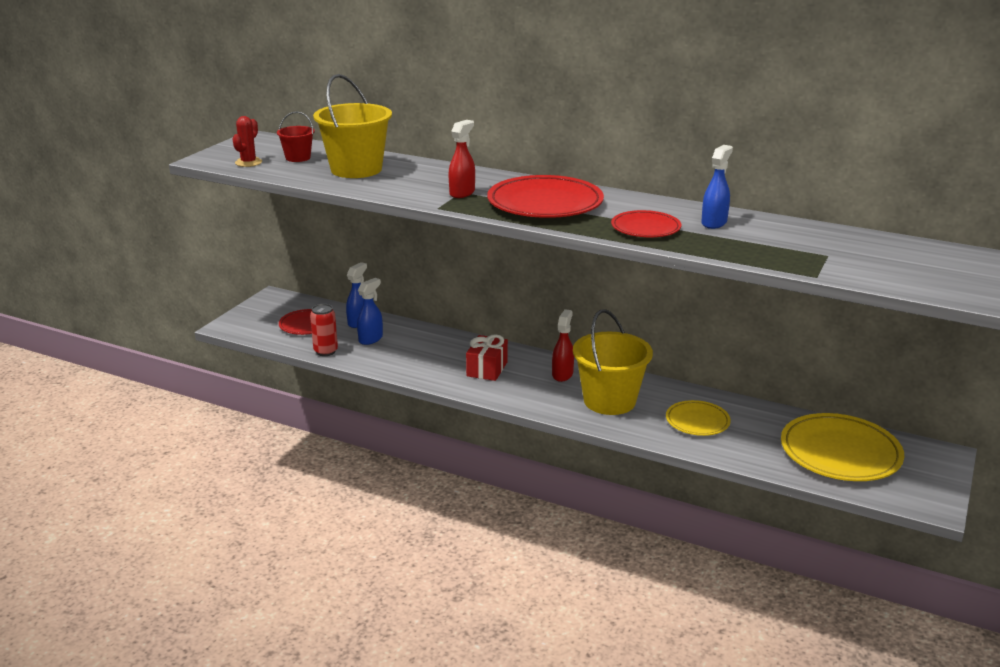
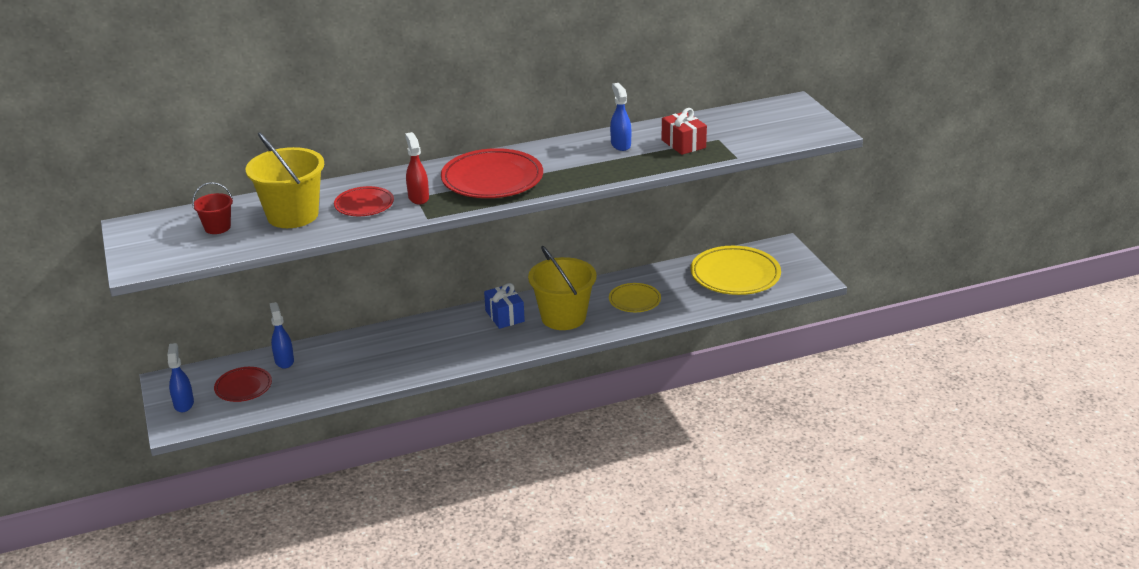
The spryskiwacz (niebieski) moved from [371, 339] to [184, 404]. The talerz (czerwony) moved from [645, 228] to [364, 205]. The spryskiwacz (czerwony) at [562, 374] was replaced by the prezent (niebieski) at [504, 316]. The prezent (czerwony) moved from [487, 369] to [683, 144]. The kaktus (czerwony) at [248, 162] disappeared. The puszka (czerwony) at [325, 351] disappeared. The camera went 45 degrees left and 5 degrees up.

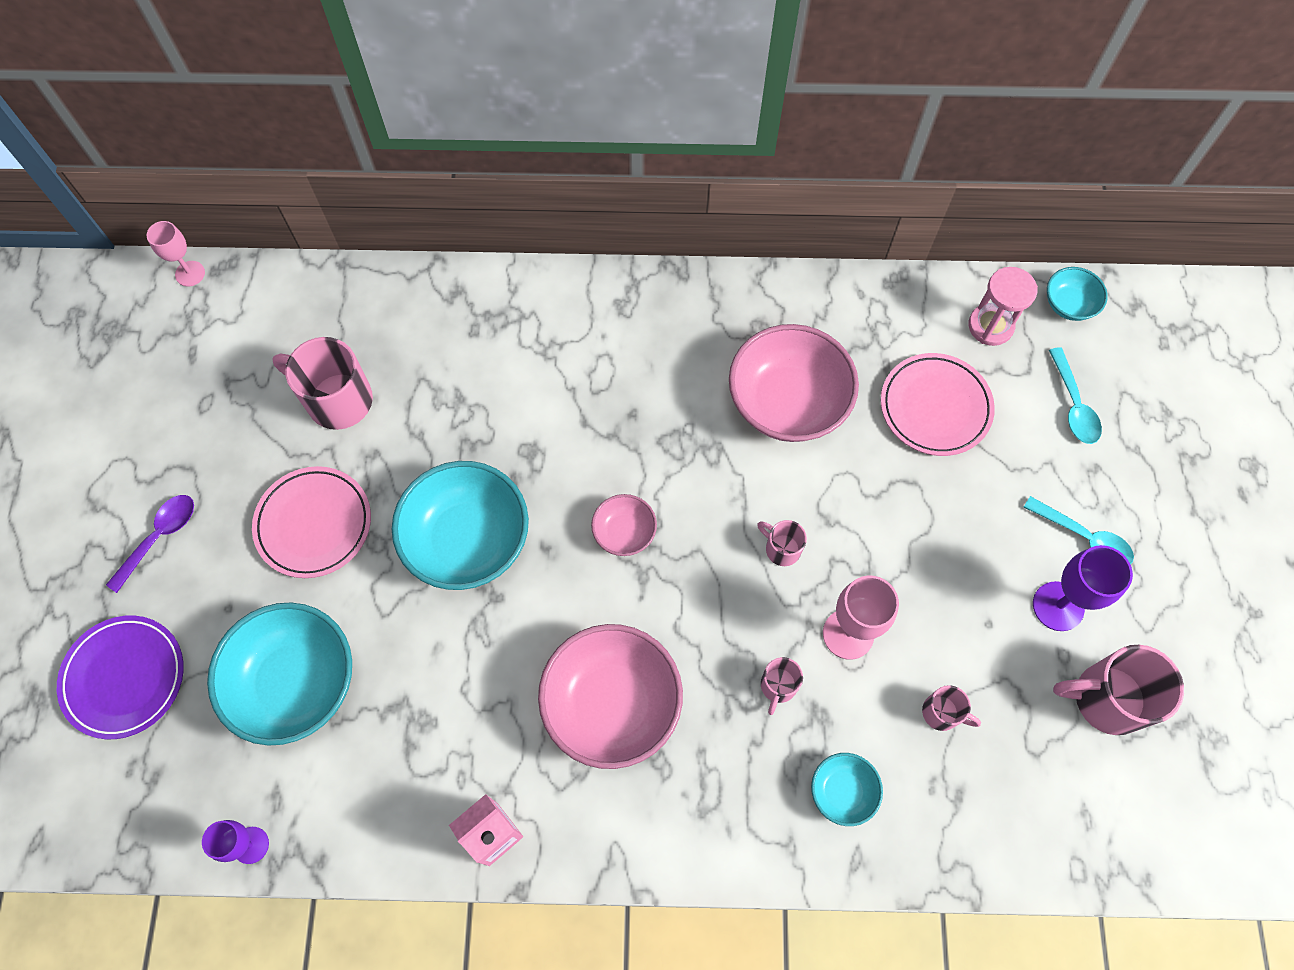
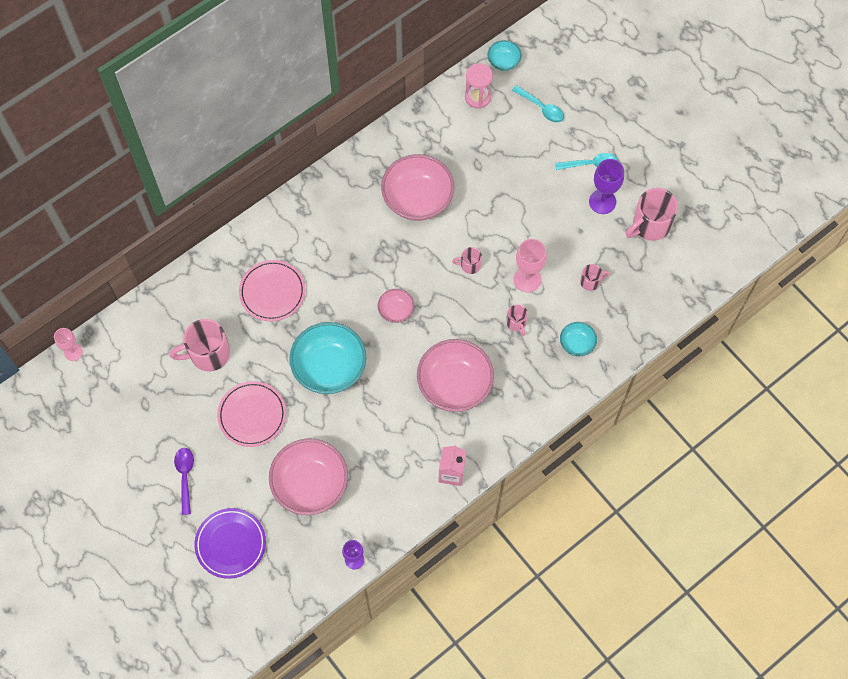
The talerz (różowy) moved from [935, 407] to [272, 292]. The miska (turkusowy) at [296, 683] became the miska (różowy) at [310, 484]. The camera went 40 degrees left and 0 degrees up.

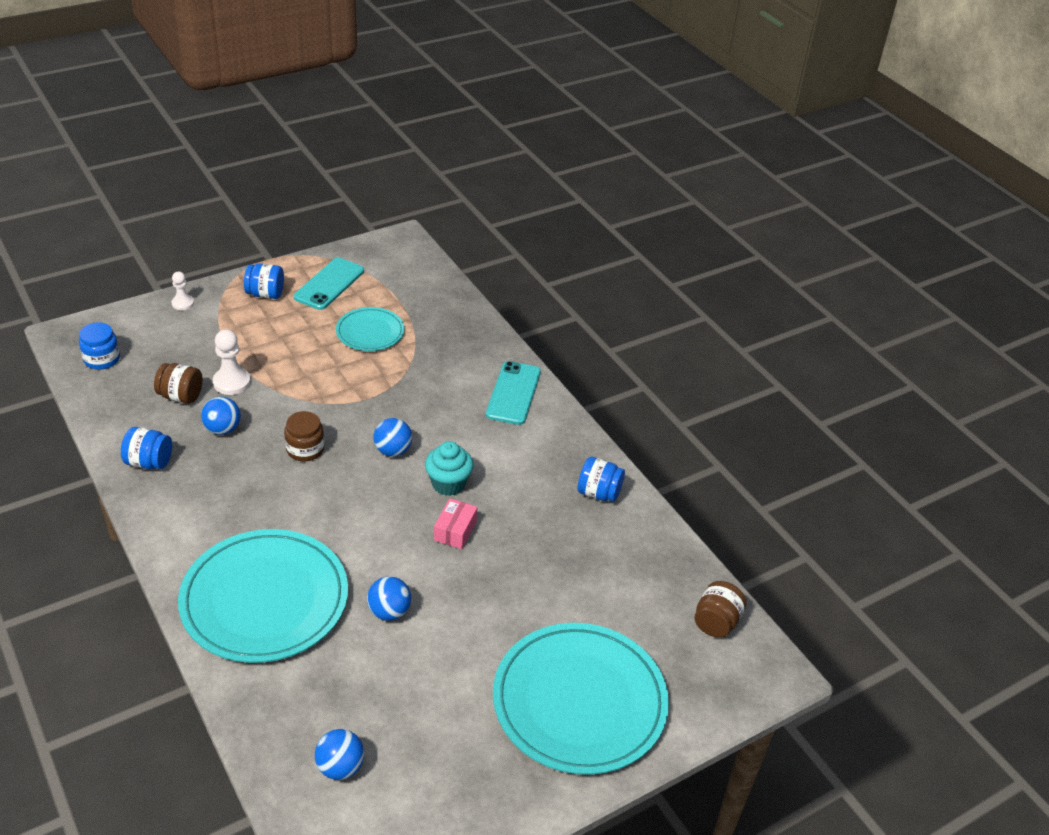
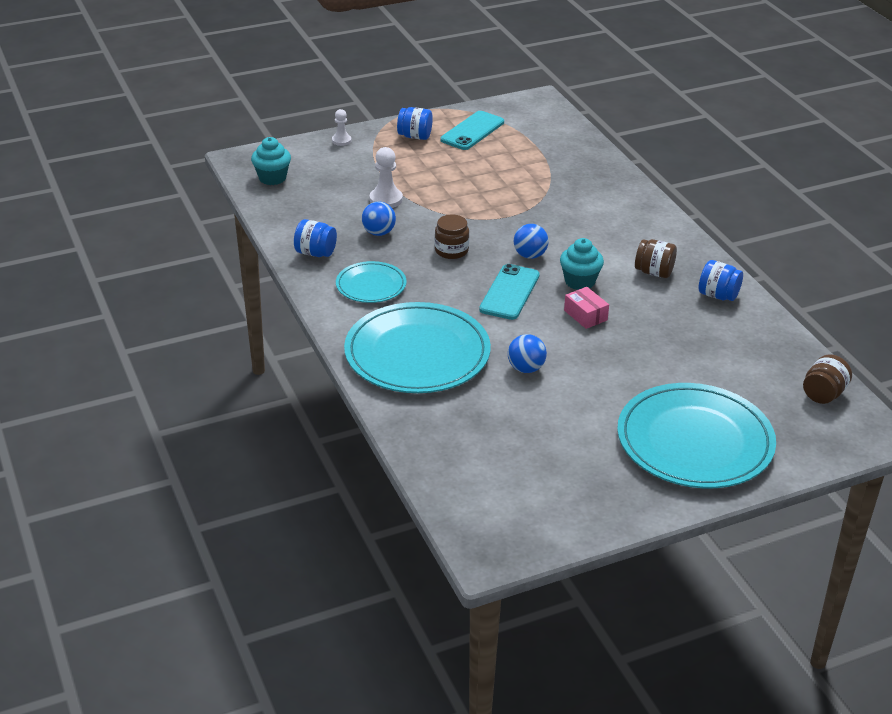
The słoik (niebieski) at [102, 359] was replaced by the muffinka (turkusowy) at [272, 178]. The talerz (turkusowy) moved from [370, 332] to [371, 285]. The telefon (turkusowy) moved from [513, 393] to [509, 292]. The pudełko (różowy) at [455, 530] turned 60 degrees counterclockwise. The słoik (brązowy) moved from [181, 396] to [654, 272]. The piłka (niebieski) at [340, 767] disappeared. The camera went 10 degrees right and 5 degrees down.

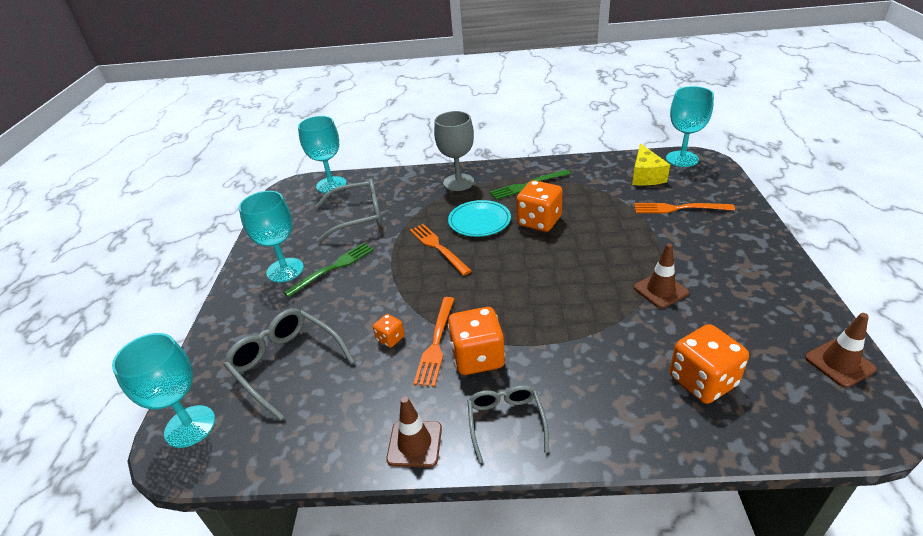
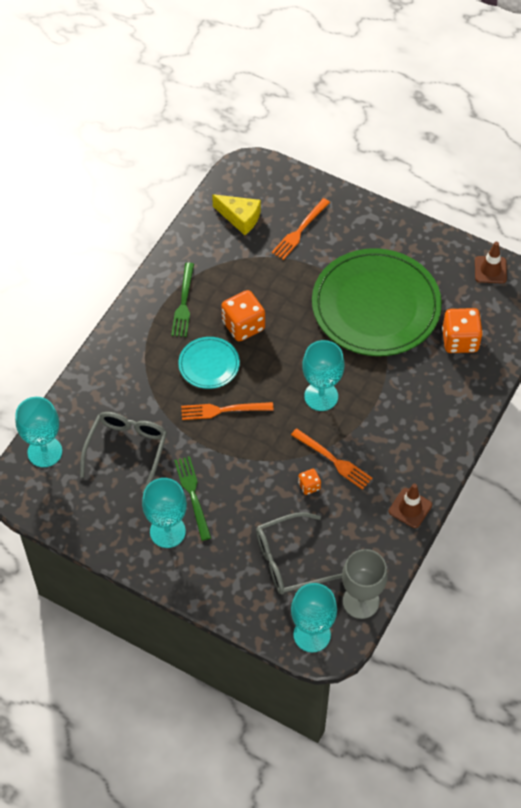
The kielich (turkusowy) moved from [682, 159] to [321, 396]. The pachołek (brązowy) at [660, 290] was replaced by the talerz (zielony) at [376, 306]. The kielich (szary) moved from [458, 182] to [361, 601]. The kostka do gry (pomarańczowy) at [477, 357] disappeared. The okulary (szary) at [506, 422] disappeared. The camera went 65 degrees left and 20 degrees up.

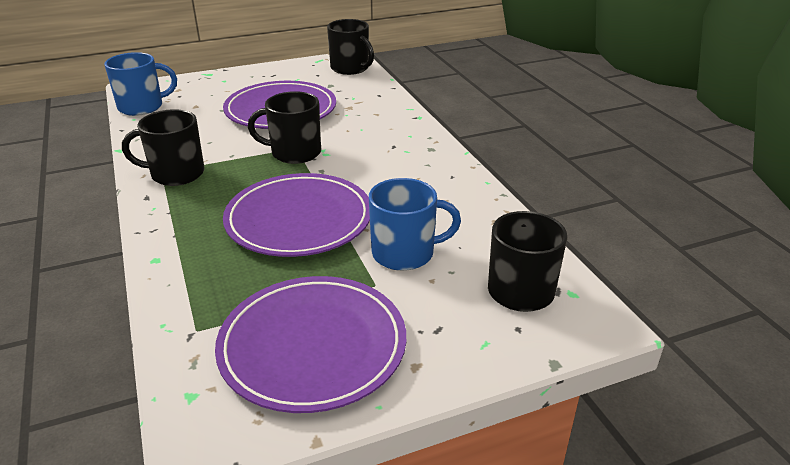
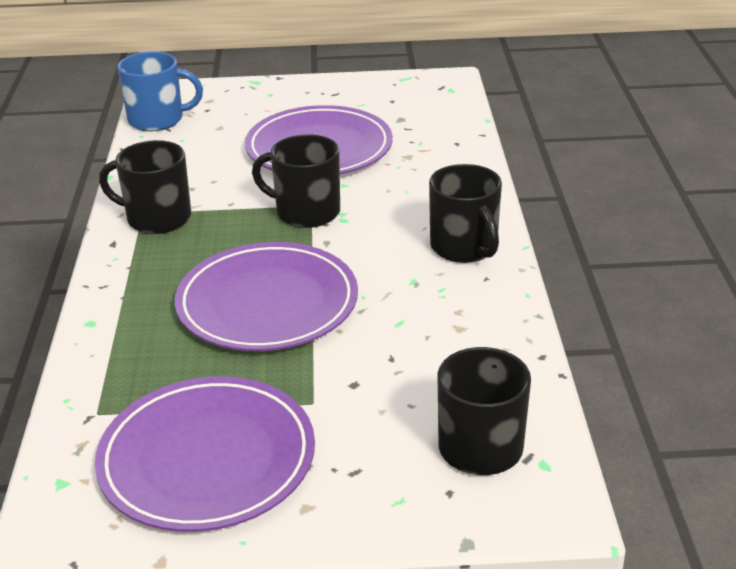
The kubek (czarny) moved from [350, 68] to [464, 247]. The kubek (niebieski) at [404, 253] disappeared. The camera went 20 degrees right and 0 degrees up.

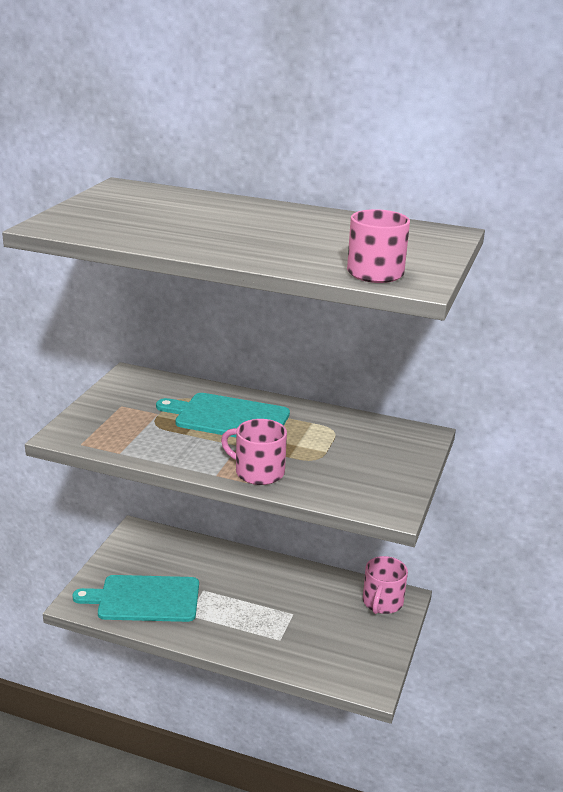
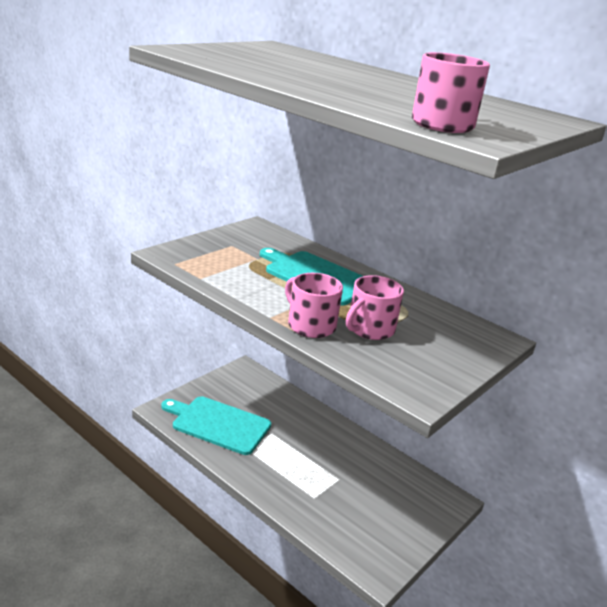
The kubek (różowy) moved from [382, 602] to [369, 329]. The camera went 20 degrees right and 0 degrees up.

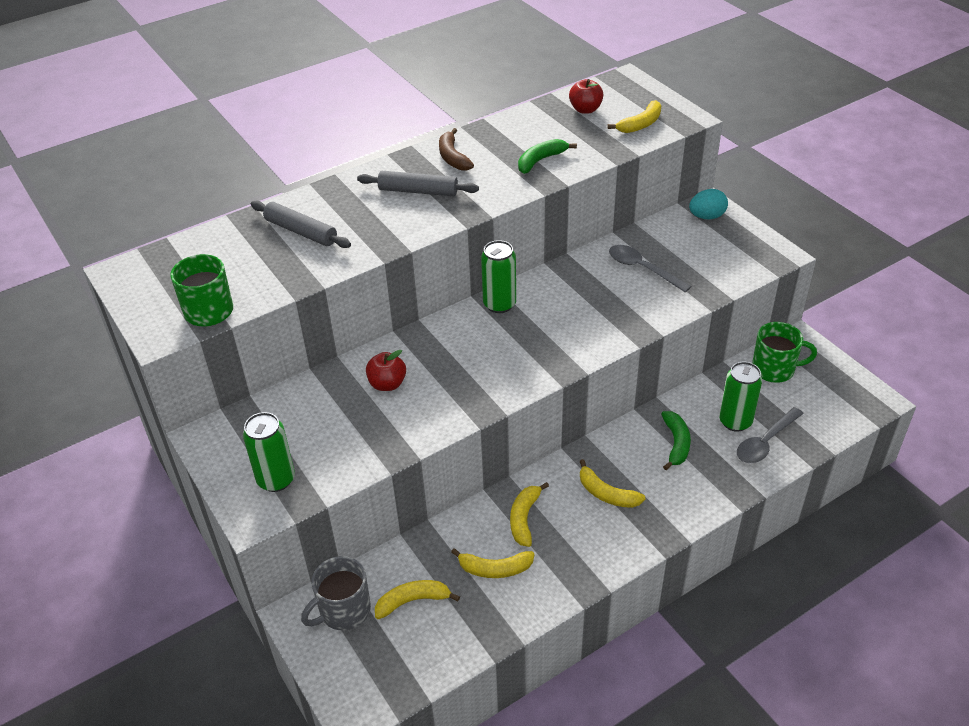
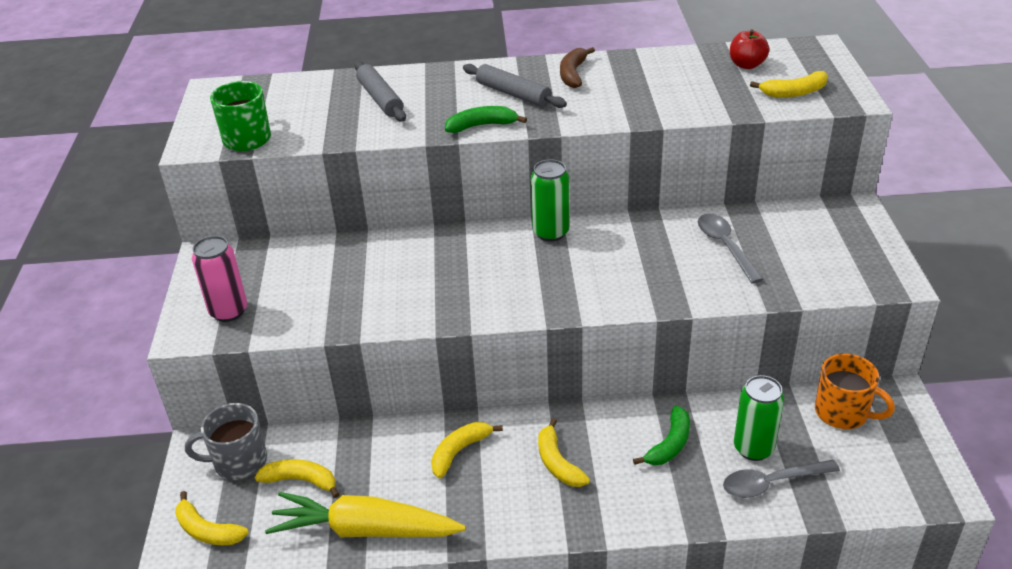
The banan (żółty) moved from [495, 569] to [207, 530]. The puszka (zielony) at [276, 479] became the puszka (różowy) at [229, 311]. The marchewka (żółty) at [365, 530] appeared. The banan (zielony) moved from [540, 160] to [482, 126]. The kubek (zielony) at [774, 369] became the kubek (pomarańczowy) at [842, 412]. The jabłko (czerwony) at [387, 384] disappeared. The jajko (turkusowy) at [706, 216] disappeared. The camera went 30 degrees right and 5 degrees down.

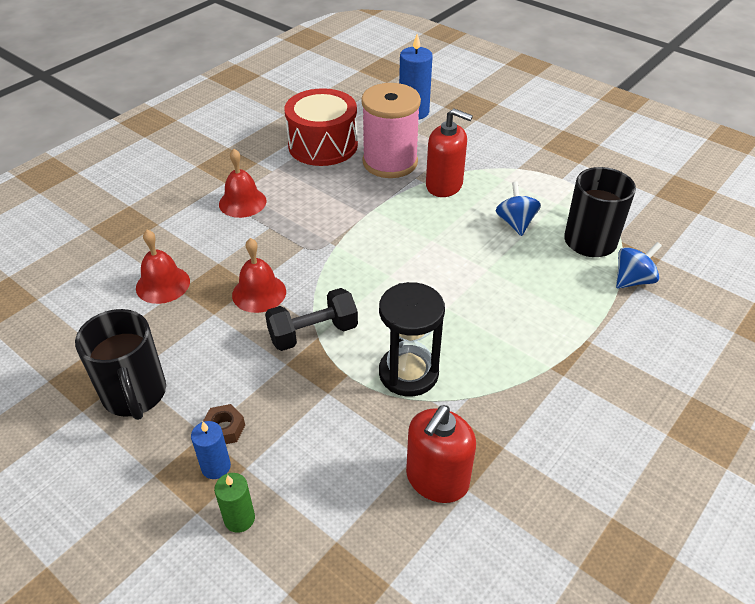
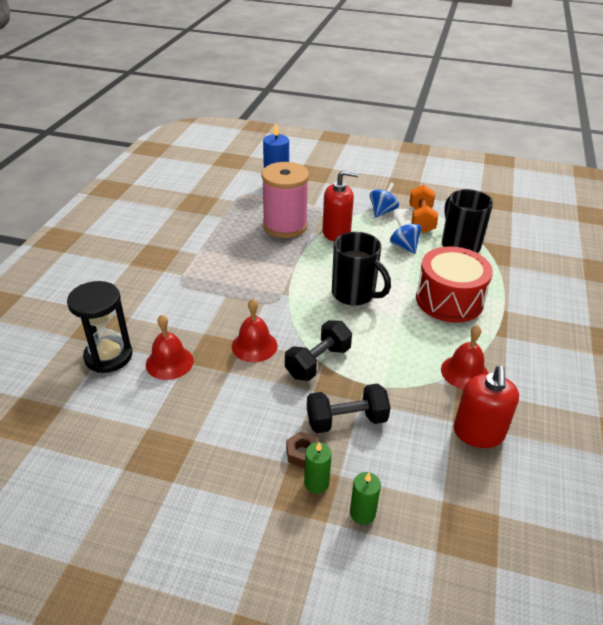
The klepsydra (czarny) moved from [408, 373] to [108, 356]. The świeca (niebieski) at [216, 467] became the świeca (zielony) at [316, 483]. The hantel (czarny) at [346, 420] appeared. The kubek (czarny) moved from [135, 395] to [354, 294]. The bączek (niebieski) moved from [633, 280] to [382, 211]. The hantel (pomarańczowy) at [421, 220] appeared. The bęben (czerwony) moved from [323, 145] to [449, 300]. The dzwonek (czerwony) moved from [242, 202] to [464, 372]. The camera went 25 degrees left and 5 degrees down.

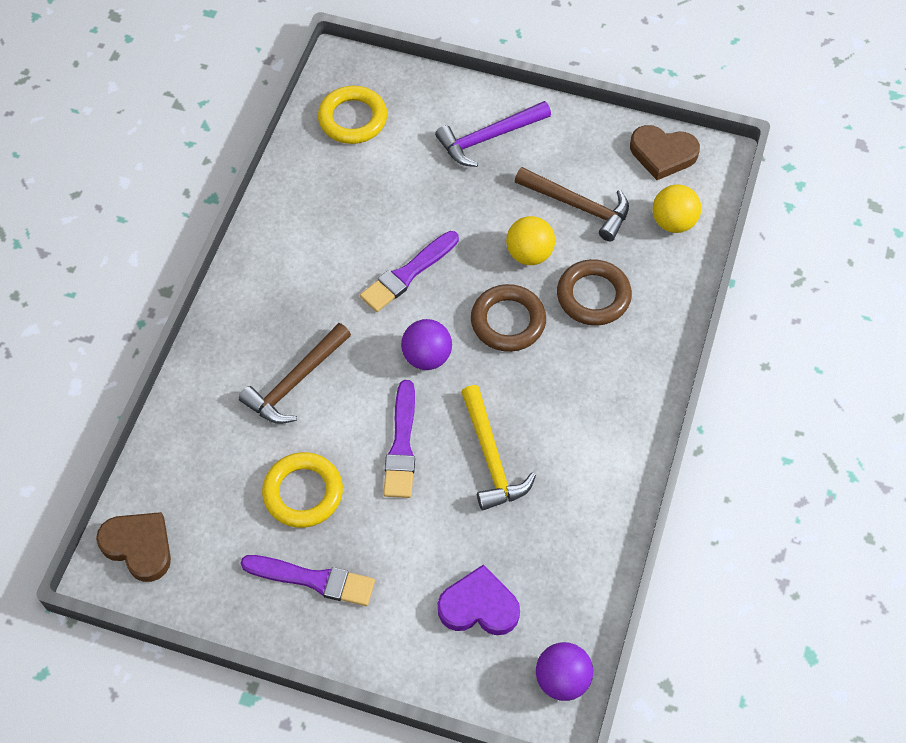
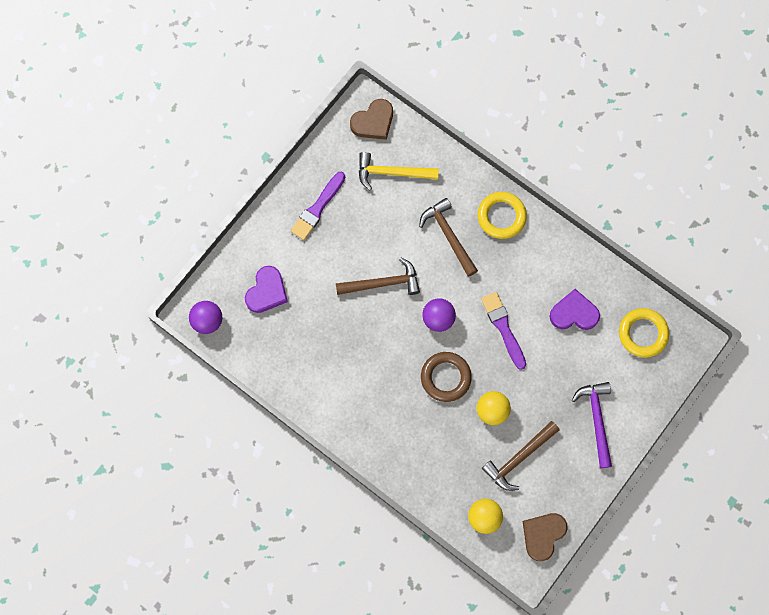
The pędzel (fioletowy) at [401, 445] was replaced by the młotek (brązowy) at [383, 283]. The młotek (żółty) moved from [491, 458] to [392, 172]. The pierścień (żółty) moved from [303, 493] to [501, 216]. The serce (fioletowy) at [574, 313] appeared. The pierścień (brązowy) at [593, 296] disappeared. The camera went 110 degrees right and 15 degrees up.

